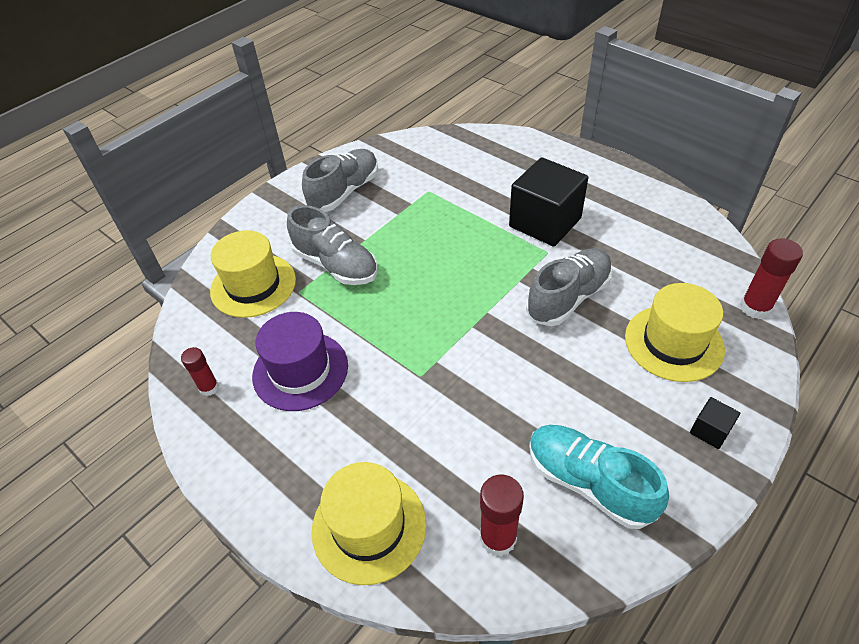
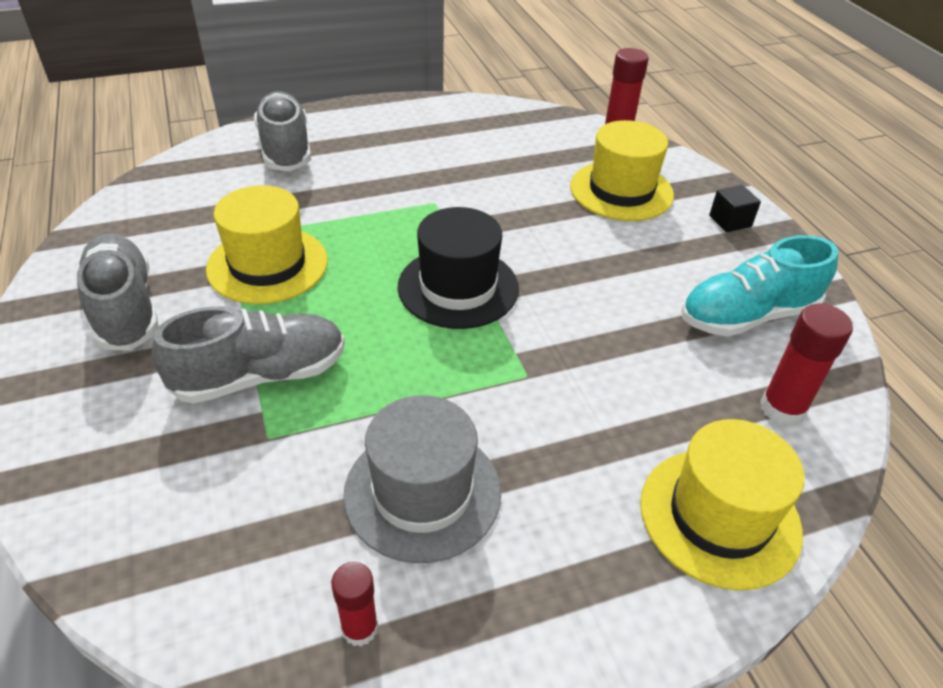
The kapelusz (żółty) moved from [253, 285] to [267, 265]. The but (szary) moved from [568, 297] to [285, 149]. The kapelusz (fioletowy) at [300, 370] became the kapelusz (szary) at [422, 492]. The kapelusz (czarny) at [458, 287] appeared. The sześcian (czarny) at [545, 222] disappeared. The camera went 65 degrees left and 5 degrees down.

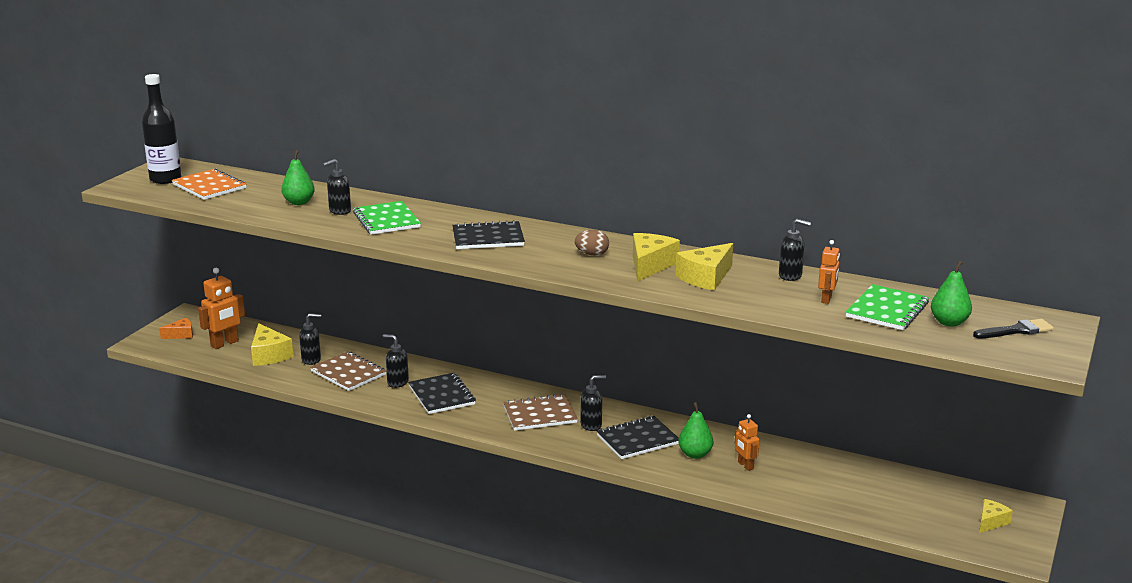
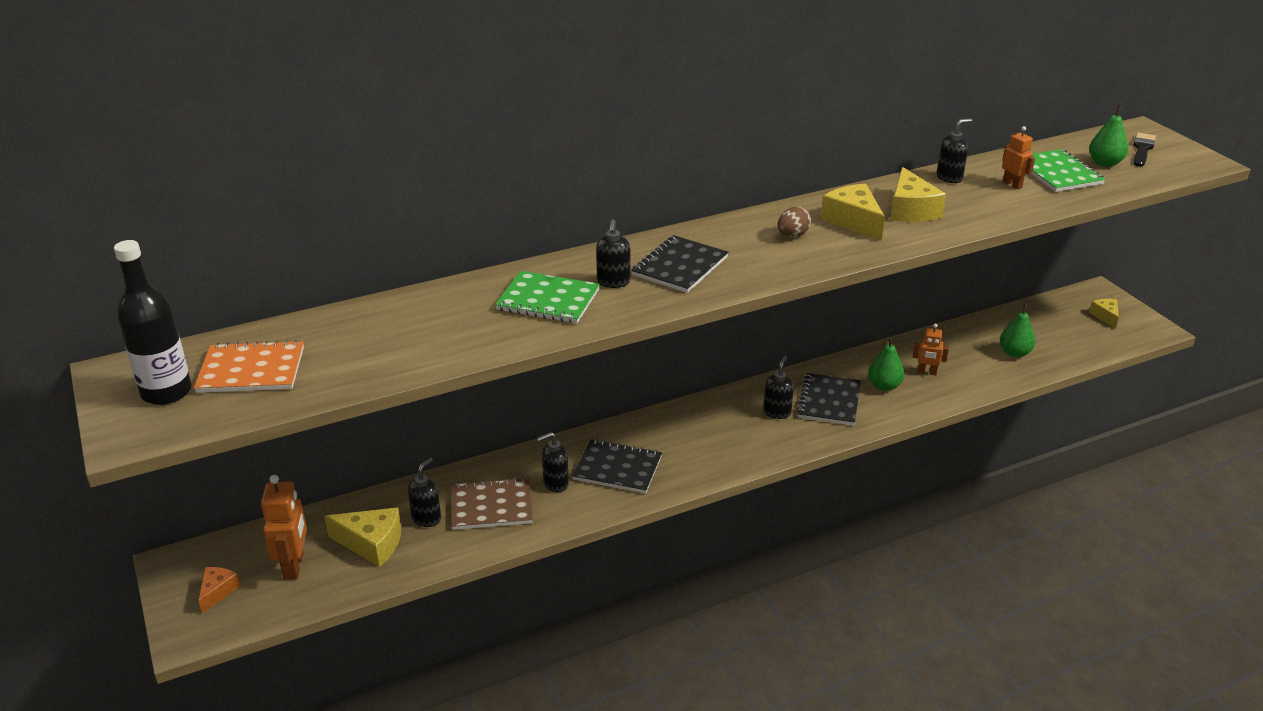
The dozownik mydła (czarny) moved from [339, 211] to [613, 282]. The gruszka (zielony) moved from [299, 202] to [1014, 353]. The zeszyt (brązowy) at [540, 414] disappeared. The camera went 50 degrees left and 10 degrees up.

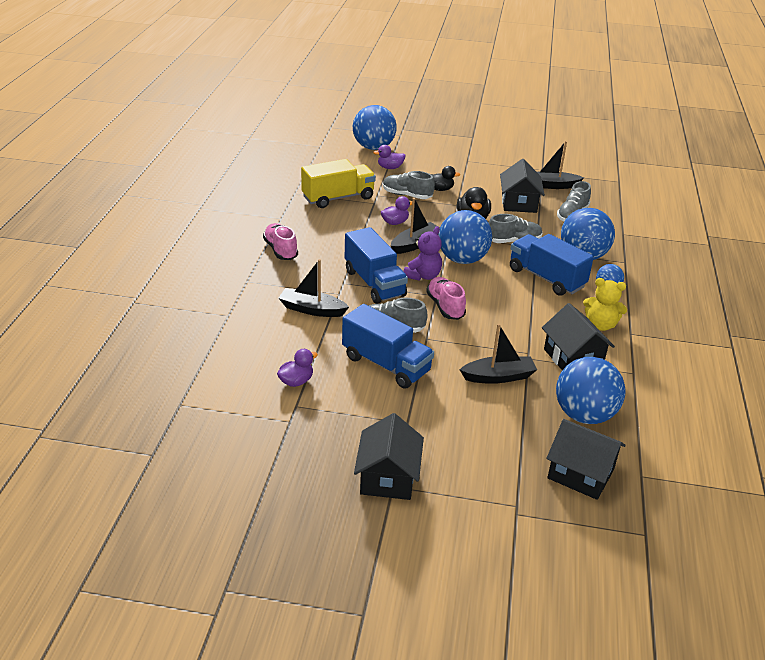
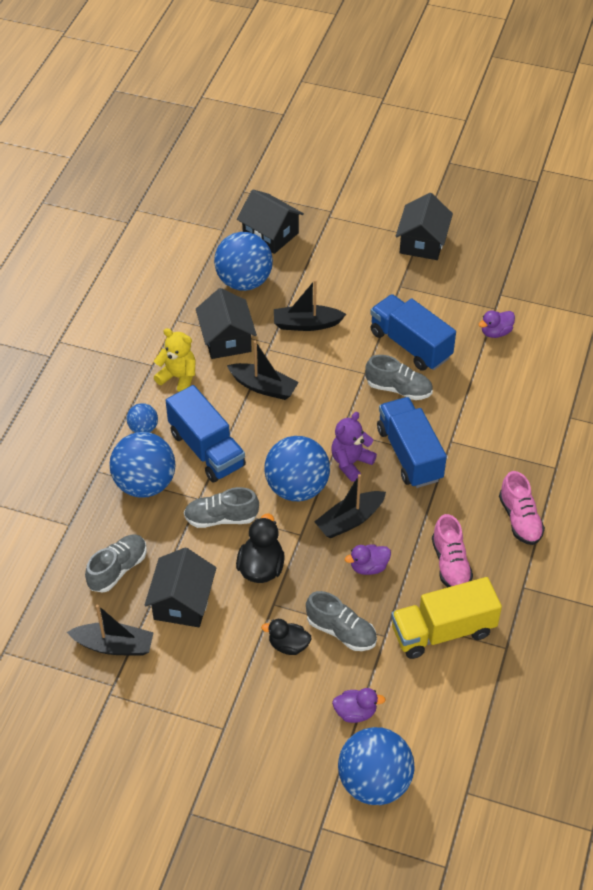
The łódka (czarny) moved from [312, 309] to [263, 387]. The but (różowy) moved from [445, 307] to [450, 564]. The camera went 170 degrees left and 15 degrees up.

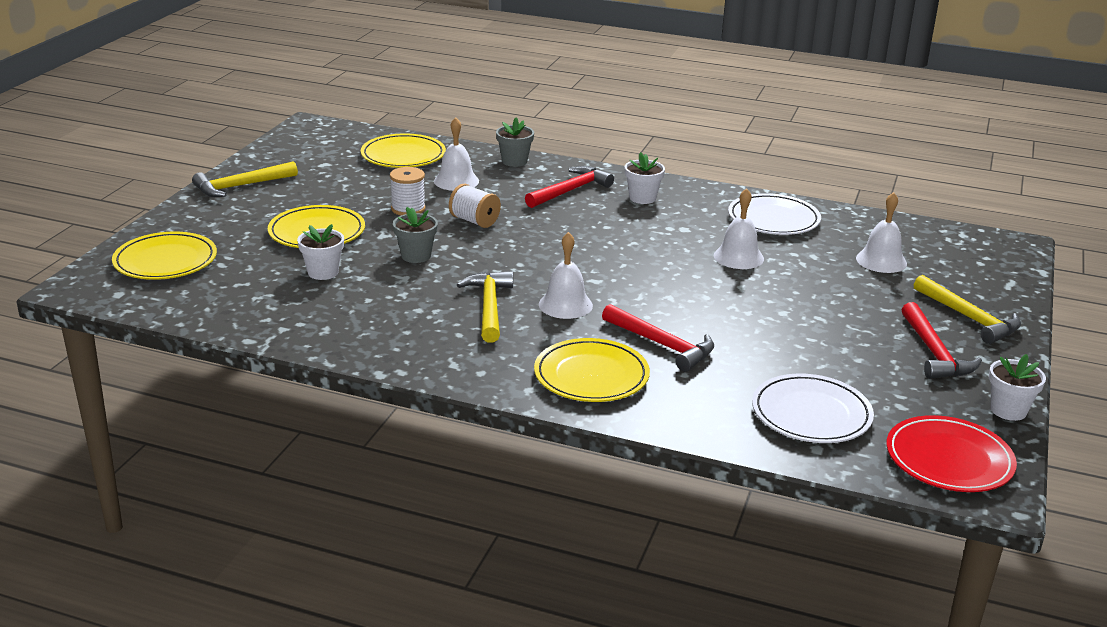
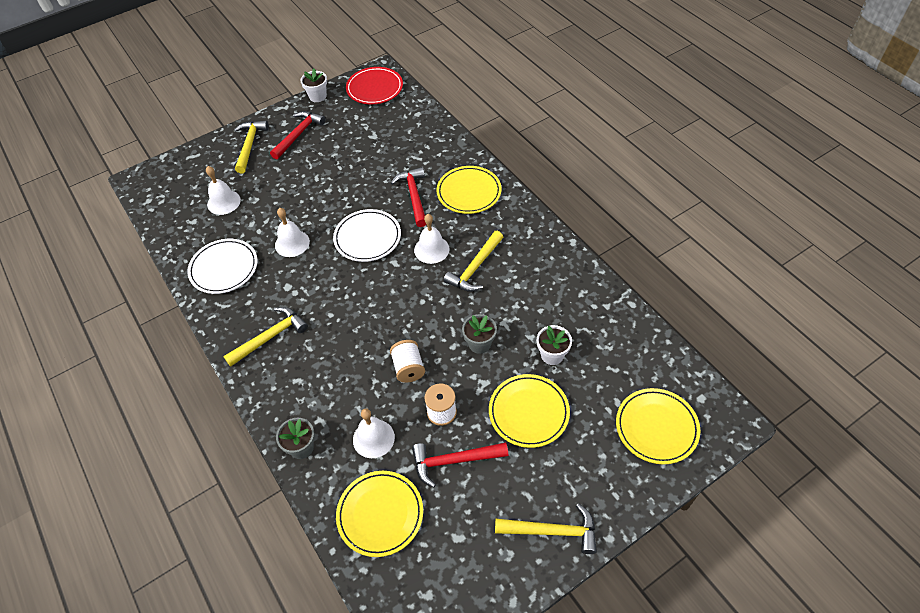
The doniczka (biały) at [642, 198] was replaced by the młotek (żółty) at [270, 337]. The talerz (biały) moved from [811, 414] to [367, 238]. The młotek (czerwony) moved from [570, 191] to [454, 461]. The camera went 140 degrees left and 25 degrees up.

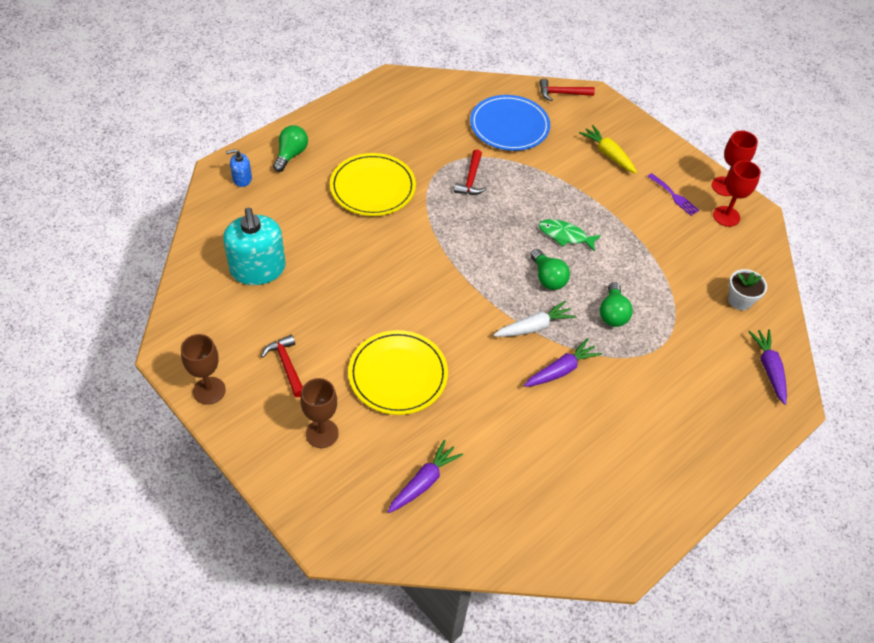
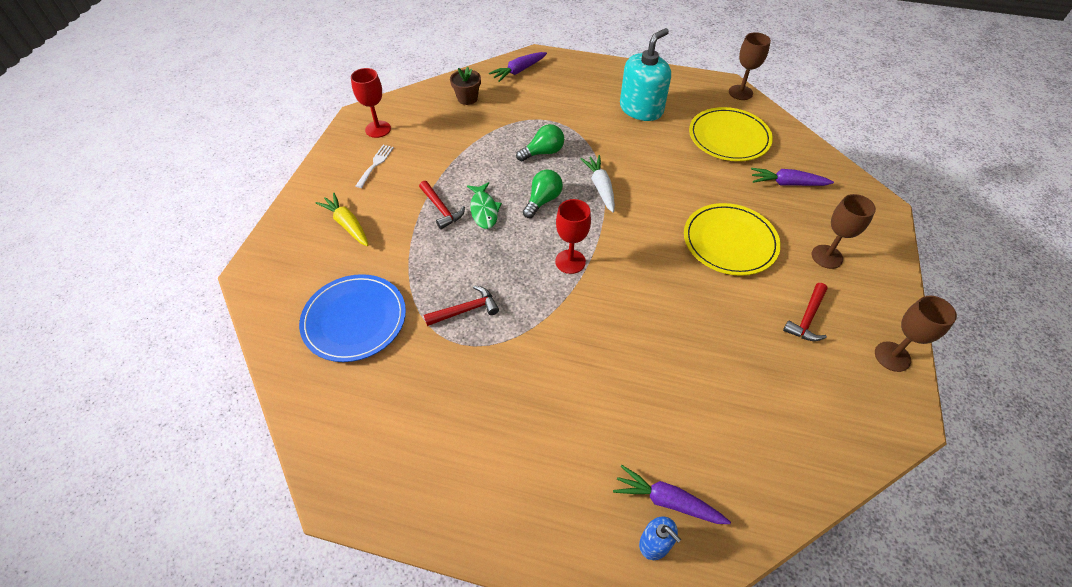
The marchewka (żółty) at [608, 154] turned 120 degrees clockwise. The widelec (fioletowy) at [674, 196] became the widelec (biały) at [375, 164]. The młotek (czerwony) moved from [562, 93] to [441, 209]. The doniczka (biały) at [739, 300] became the doniczka (brązowy) at [467, 98]. The kielich (czerwony) moved from [724, 186] to [570, 261]. The marchewka (biały) at [534, 327] turned 45 degrees clockwise. The marchewka (fioletowy) moved from [561, 370] to [667, 501]. The dozownik mydła (turkusowy) moved from [258, 269] to [641, 109]. The talerz (żółty) moved from [373, 187] to [729, 137]. The kielich (brązowy) at [740, 92] appeared. The żarówka (zielony) at [291, 155] disappeared. The camera went 120 degrees left and 0 degrees up.

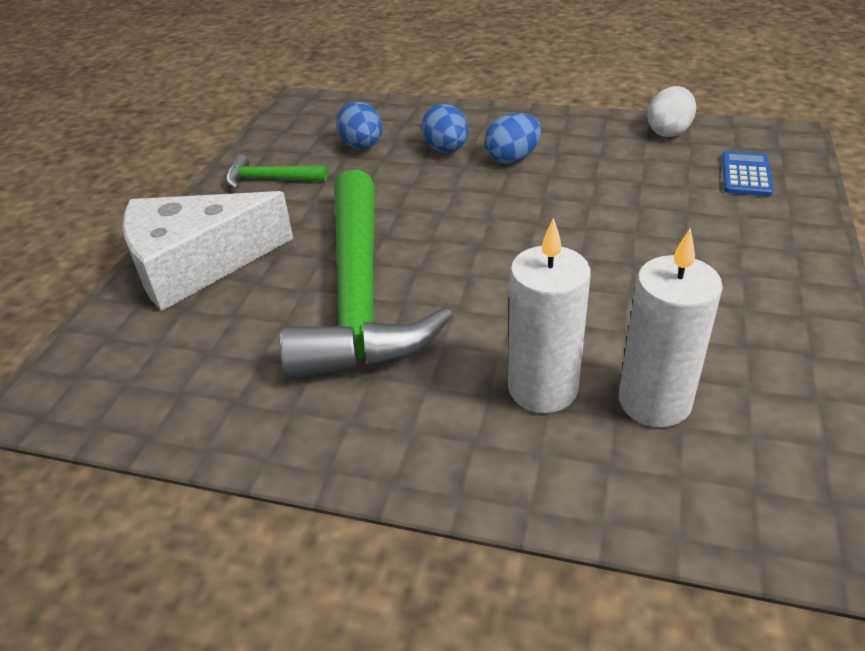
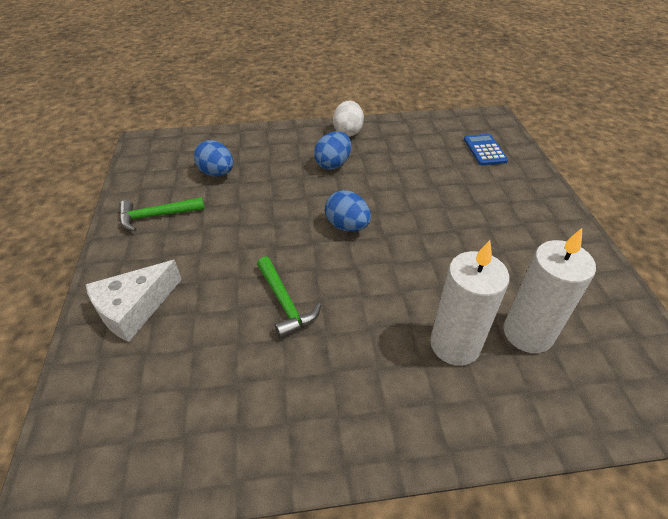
The ser (biały) at [196, 264] changed to 0.65 times the size. The młotek (zielony) at [359, 296] changed to 0.42 times the size. The jajko (niebieski) moved from [446, 150] to [347, 226]. The jajko (biały) moved from [668, 131] to [348, 132]. The camera went 25 degrees left and 5 degrees up.

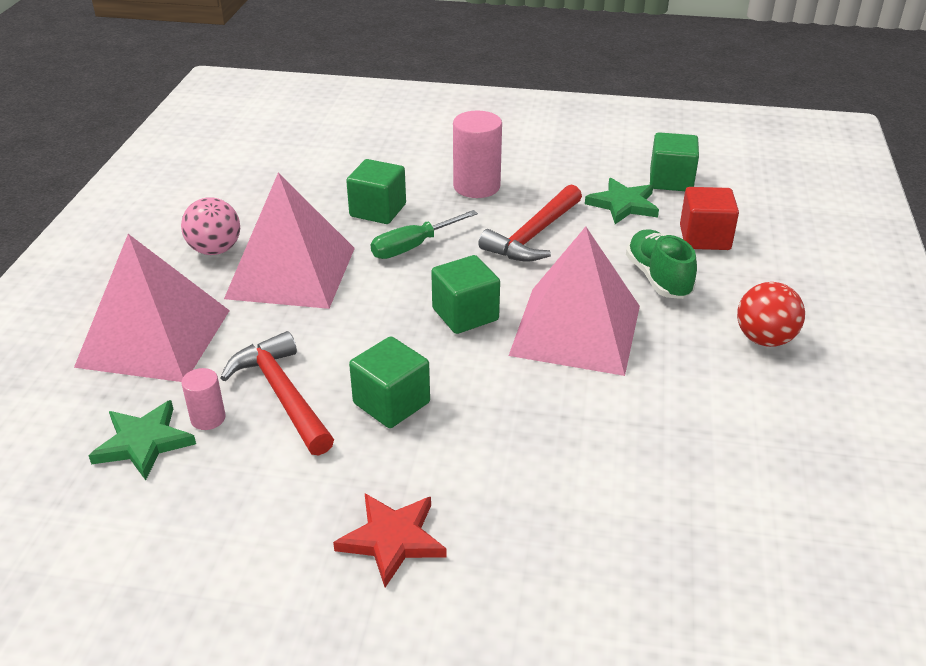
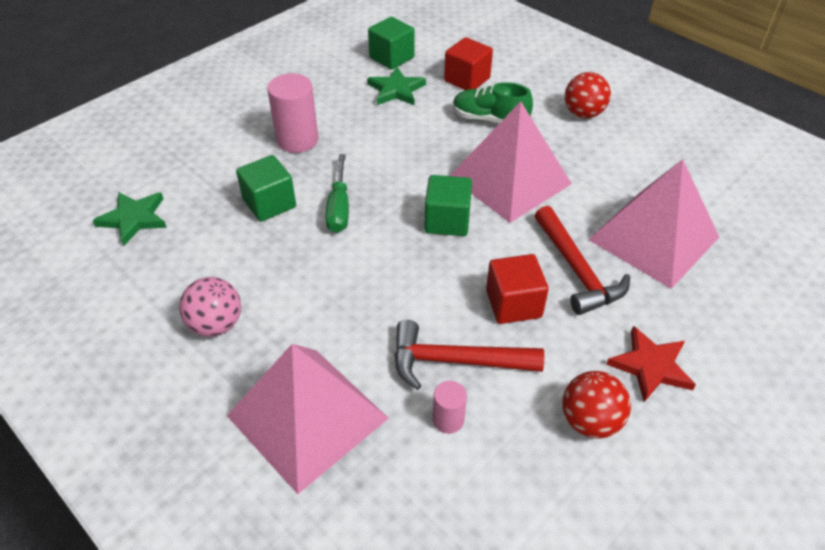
The gwiazda (zielony) moved from [143, 442] to [134, 219]. The sześcian (zielony) at [391, 403] became the sześcian (czerwony) at [513, 304]. The młotek (czerwony) moved from [533, 235] to [576, 270]. The piłka (czerwony) at [590, 421] appeared. The piramida (różowy) moved from [291, 272] to [653, 238]. The camera went 55 degrees left and 10 degrees up.

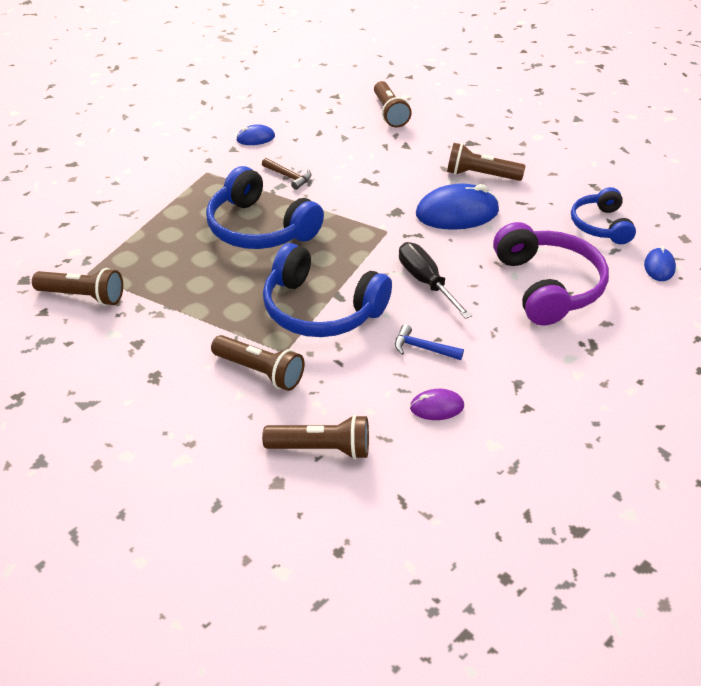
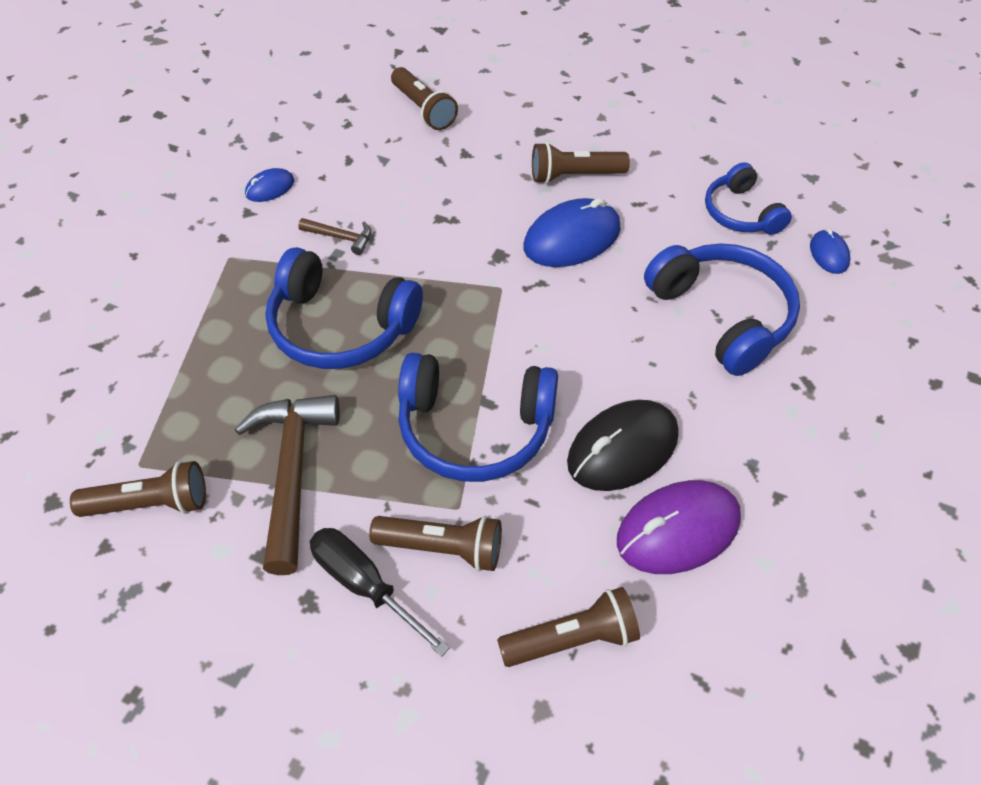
The młotek (brązowy) at [292, 472] appeared. The śrubokręt (czarny) moved from [426, 282] to [365, 586]. The młotek (niebieski) at [423, 348] was replaced by the myszka (czarny) at [622, 449]. The myszka (fioletowy) at [436, 407] changed to 1.96 times the size. The słuchawki (fioletowy) at [547, 286] became the słuchawki (niebieski) at [722, 316]. The camera went 20 degrees left and 10 degrees up.

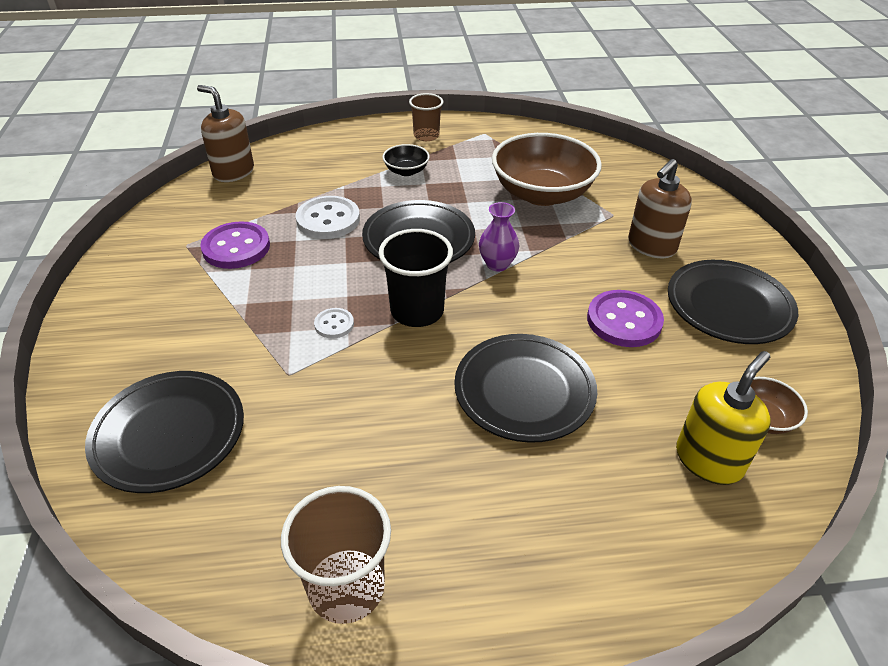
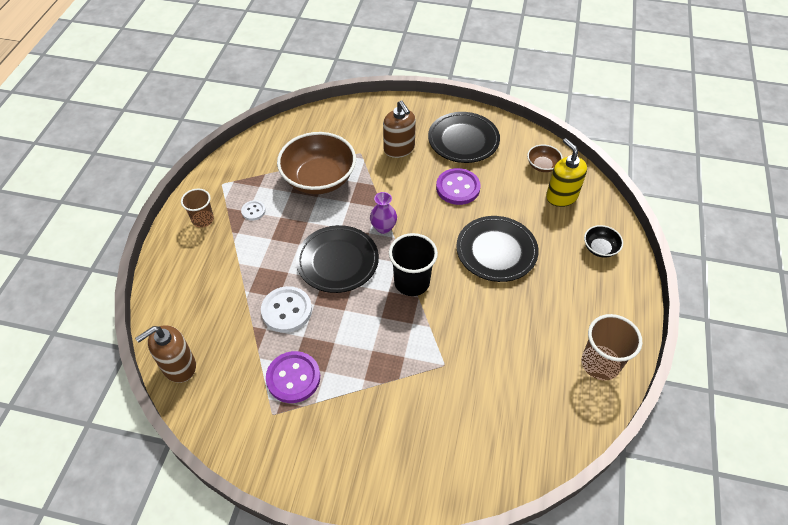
The guzik (biały) moved from [334, 324] to [253, 211]. The miska (czarny) moved from [406, 171] to [600, 248]. The talerz (czarny) at [169, 434] disappeared. The camera went 70 degrees left and 10 degrees up.

